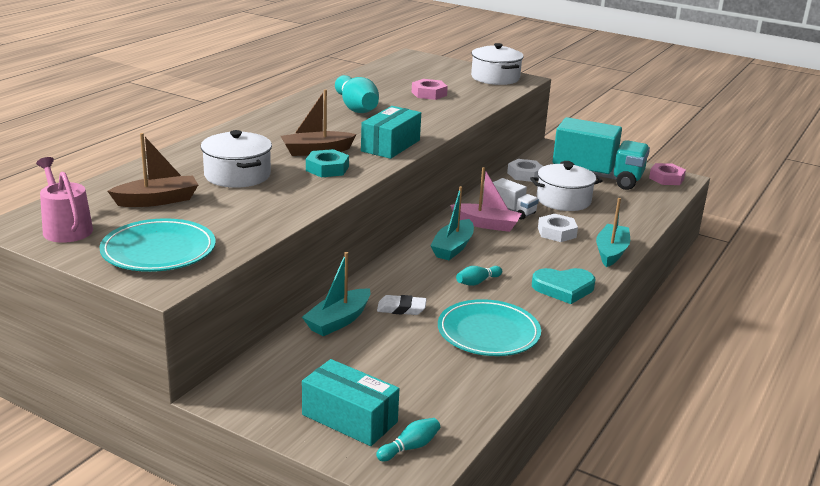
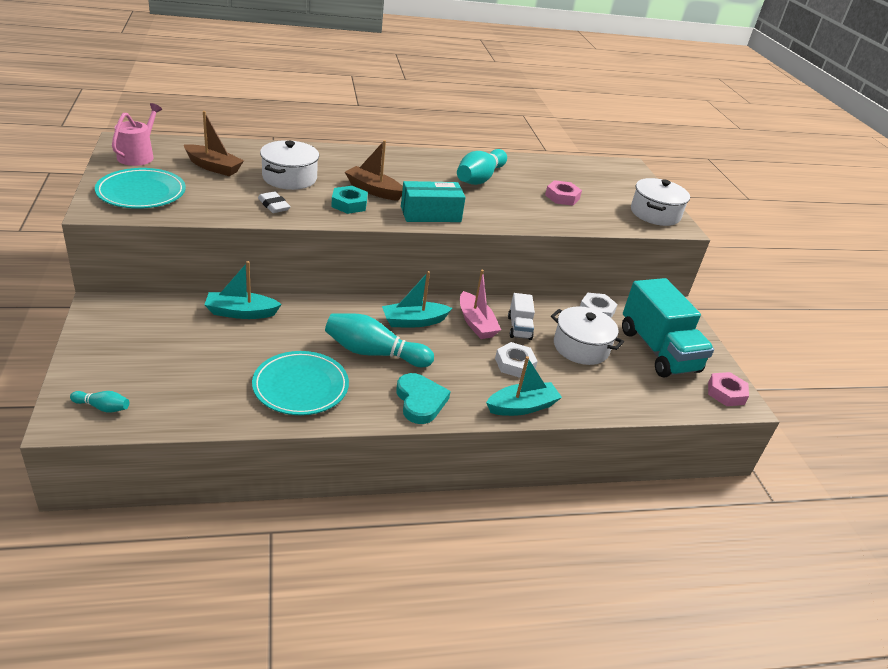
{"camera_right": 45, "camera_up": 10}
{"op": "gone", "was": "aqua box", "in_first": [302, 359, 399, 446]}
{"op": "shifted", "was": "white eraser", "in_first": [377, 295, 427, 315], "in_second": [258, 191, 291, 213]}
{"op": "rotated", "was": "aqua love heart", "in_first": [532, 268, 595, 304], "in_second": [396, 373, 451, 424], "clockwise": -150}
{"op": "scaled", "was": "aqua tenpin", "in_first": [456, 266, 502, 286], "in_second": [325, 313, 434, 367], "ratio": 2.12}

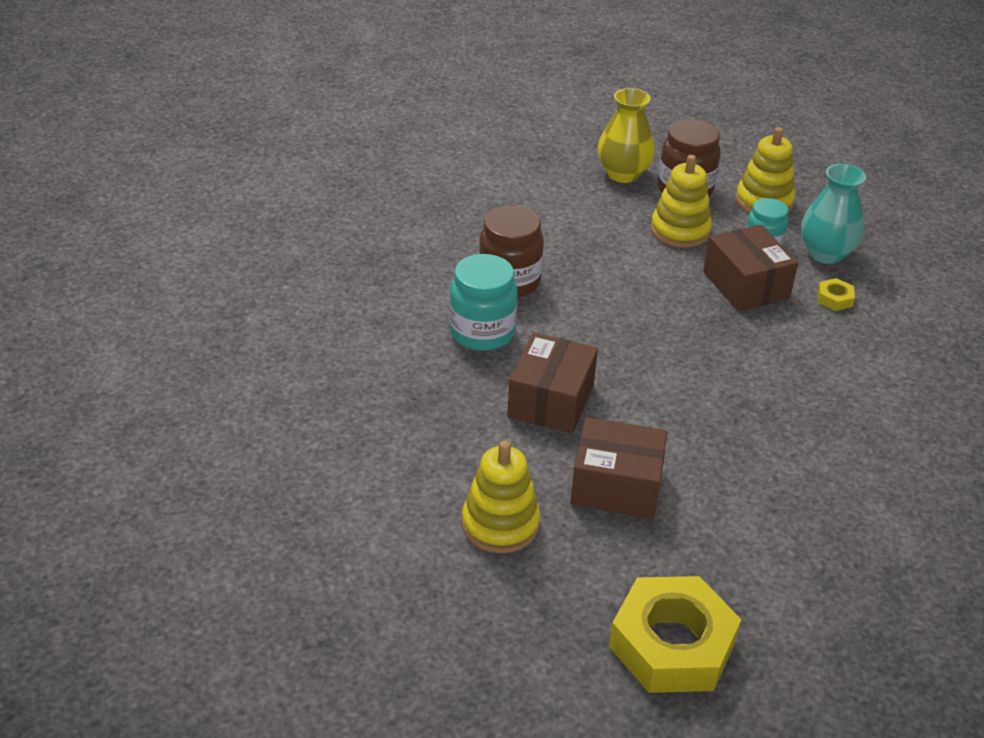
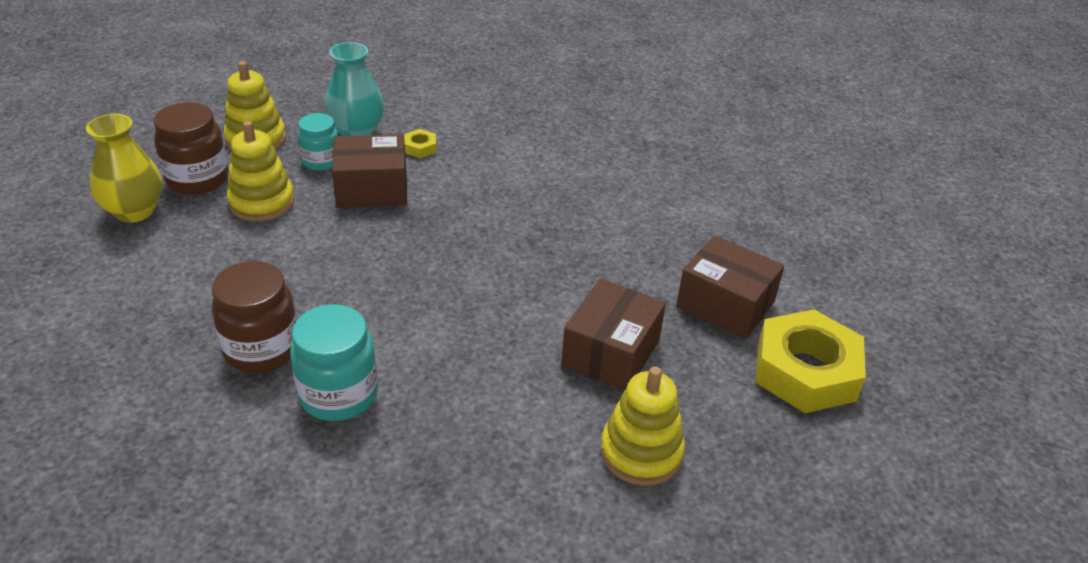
{"camera_right": -75, "camera_up": 0}
{"op": "shifted", "was": "brown box", "in_first": [507, 332, 598, 433], "in_second": [676, 235, 784, 339]}

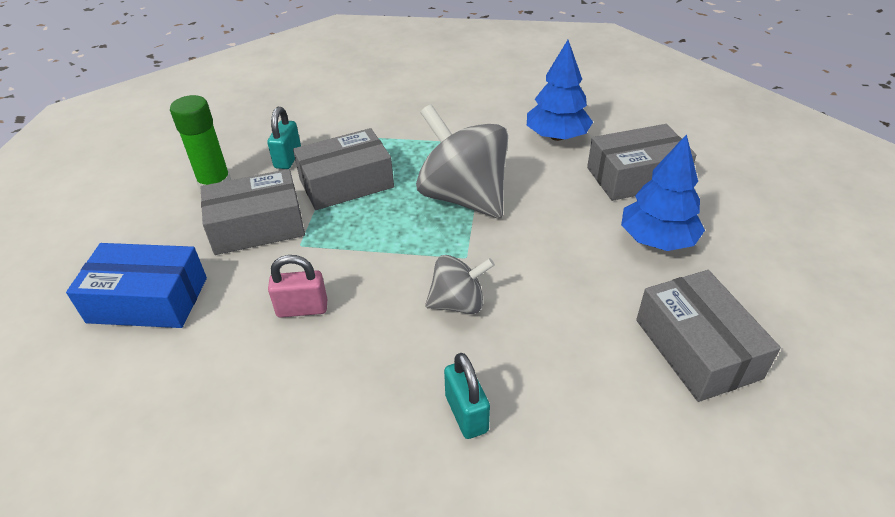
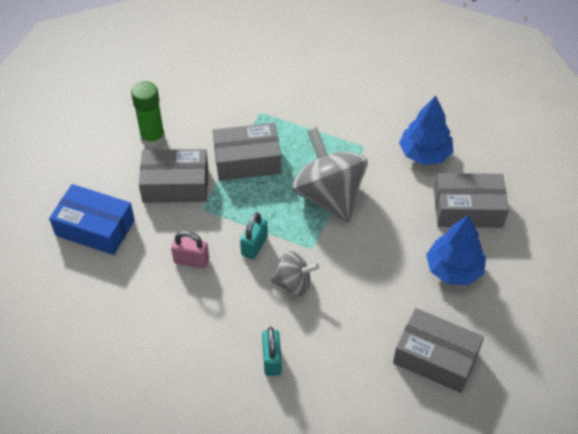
{"camera_right": 15, "camera_up": 10}
{"op": "shifted", "was": "aqua lock", "in_first": [267, 107, 301, 169], "in_second": [240, 212, 268, 260]}
{"op": "rotated", "was": "grey box", "in_first": [636, 270, 781, 402], "in_second": [393, 308, 484, 393], "clockwise": -60}

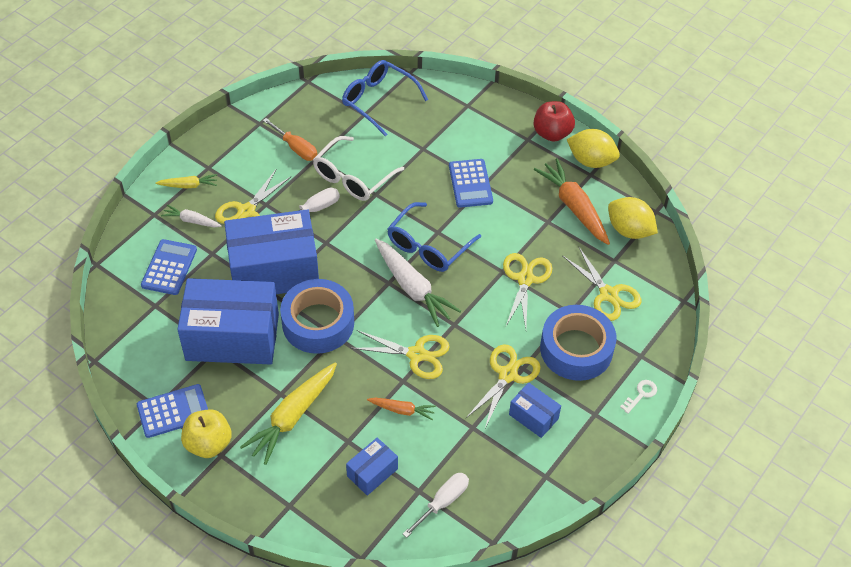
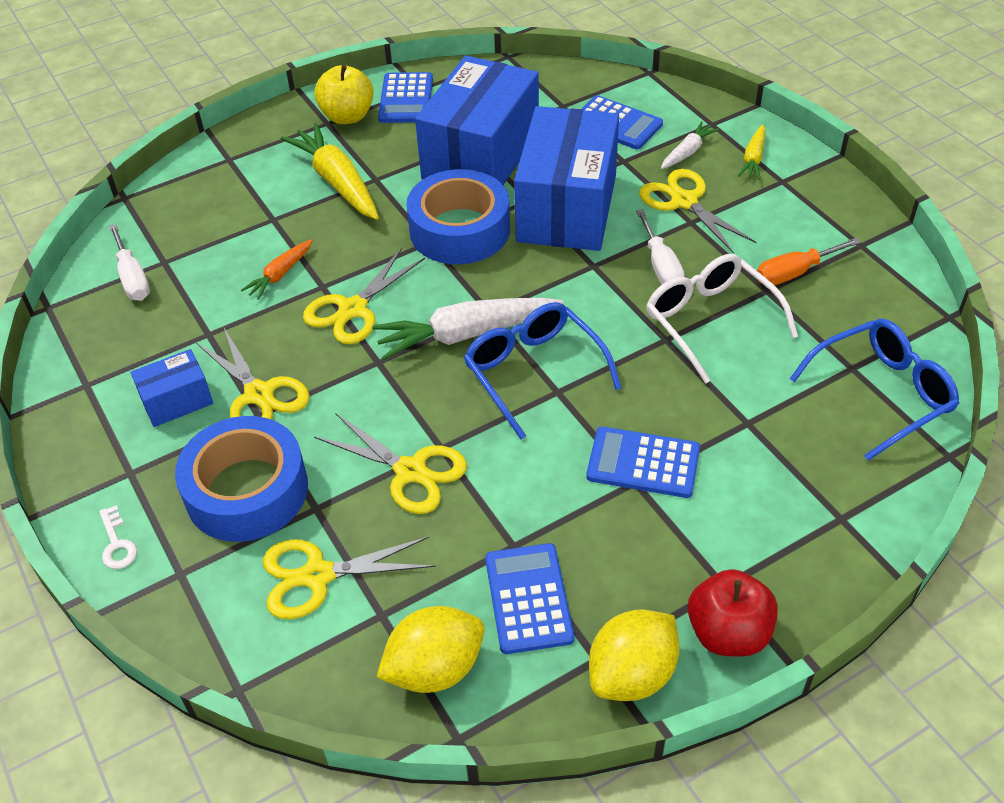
{"camera_right": 115, "camera_up": -5}
{"op": "gone", "was": "royal blue box", "in_first": [346, 437, 398, 496]}
{"op": "swapped", "was": "orange-coloured toy carrot", "now": "royal blue calculator", "in_first": [534, 159, 610, 245], "in_second": [485, 543, 575, 654]}

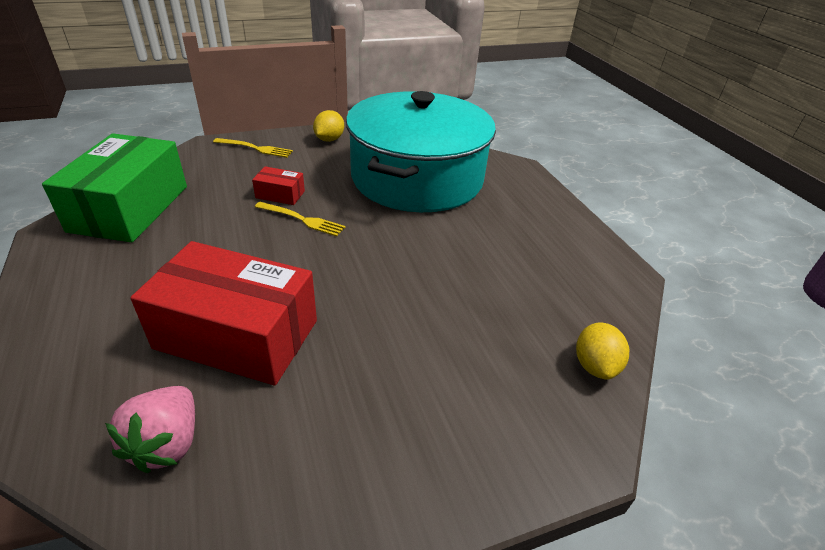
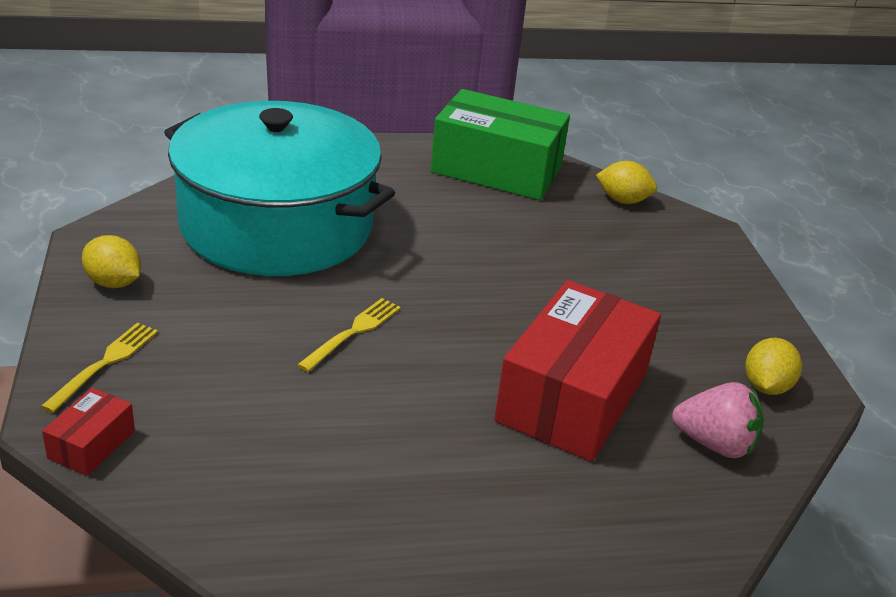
{"camera_right": -80, "camera_up": -5}
{"op": "new", "now": "golden citrus fruit", "in_second": [745, 338, 802, 395]}
{"op": "shifted", "was": "leaf-green box", "in_first": [42, 133, 187, 242], "in_second": [431, 89, 570, 200]}
{"op": "shifted", "was": "scarlet box", "in_first": [252, 166, 305, 205], "in_second": [42, 388, 135, 476]}

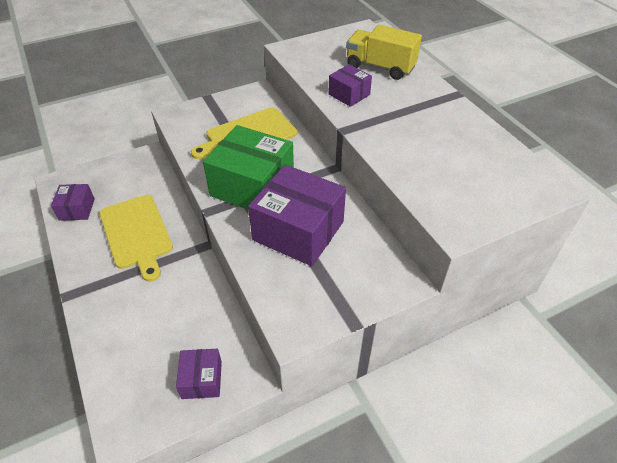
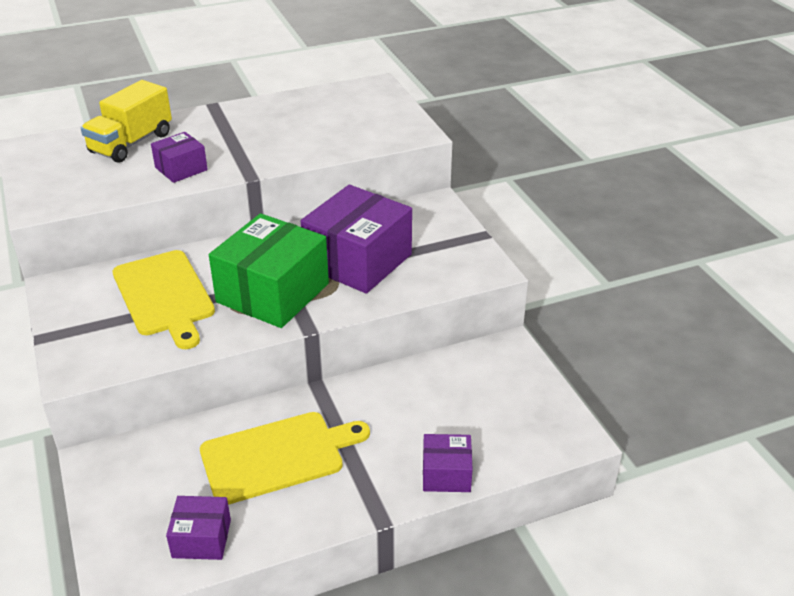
{"camera_right": -85, "camera_up": -10}
{"op": "shifted", "was": "royal purple box", "in_first": [176, 349, 222, 399], "in_second": [423, 434, 473, 492]}

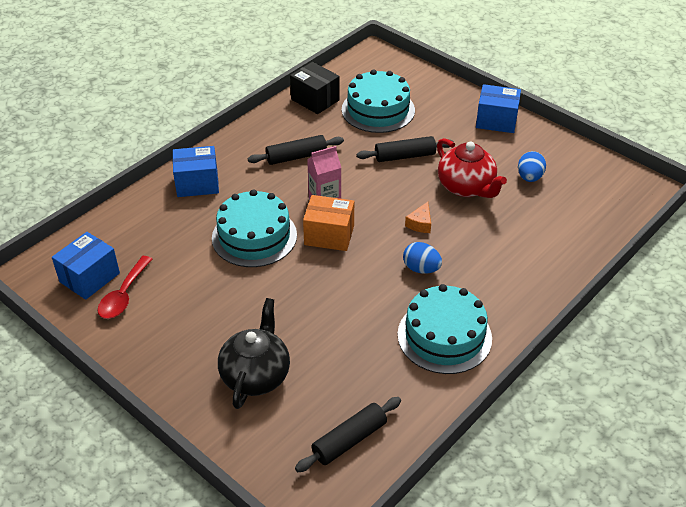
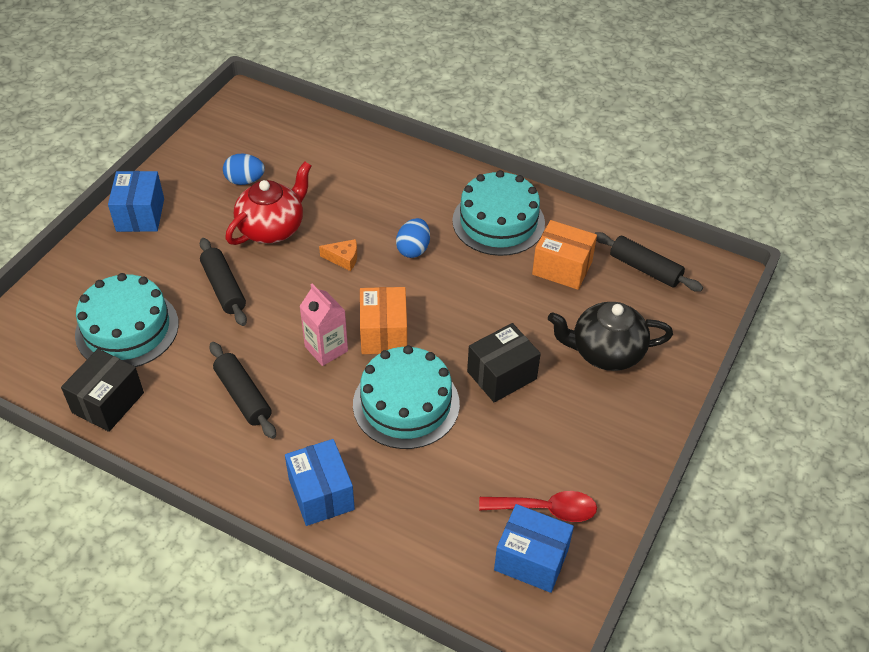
{"camera_right": -105, "camera_up": 5}
{"op": "new", "now": "black box", "in_second": [467, 323, 541, 402]}
{"op": "new", "now": "orange-coloured box", "in_second": [532, 220, 597, 290]}

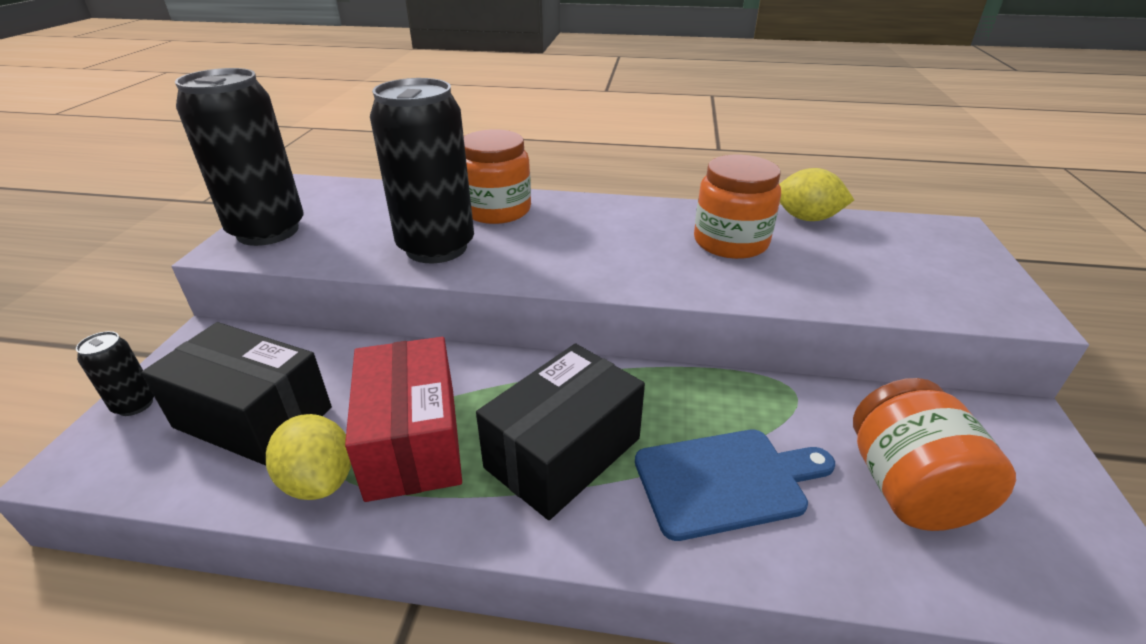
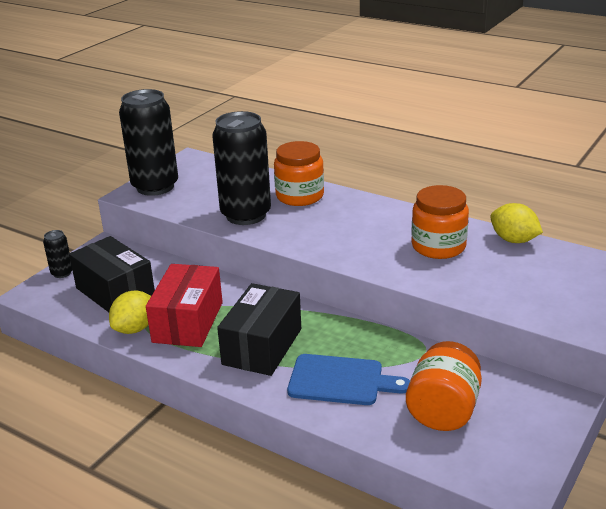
{"camera_right": 25, "camera_up": -5}
{"op": "rotated", "was": "golden citrus fruit", "in_first": [266, 414, 351, 500], "in_second": [109, 290, 151, 334], "clockwise": 45}
{"op": "rotated", "was": "black box", "in_first": [476, 343, 645, 520], "in_second": [217, 283, 301, 376], "clockwise": -45}

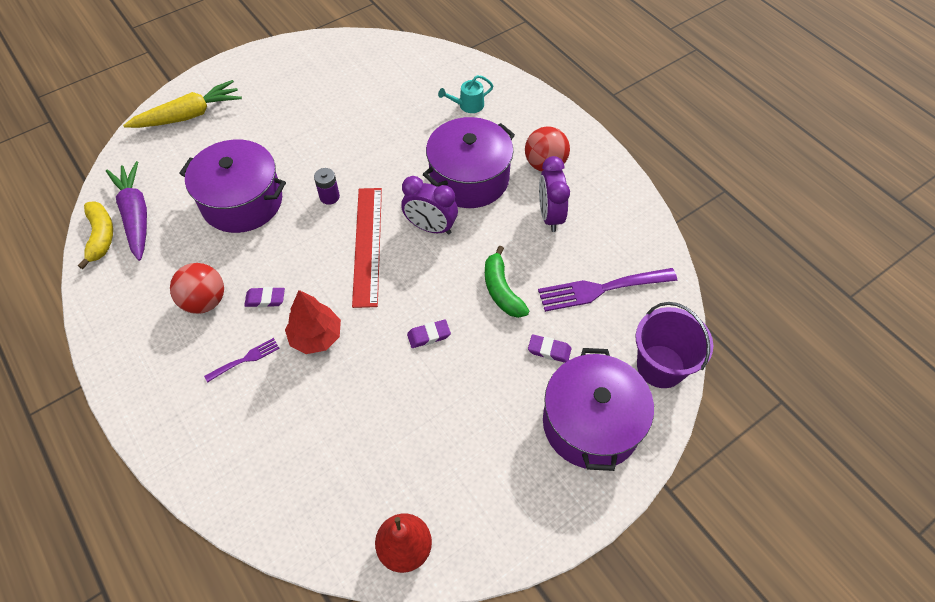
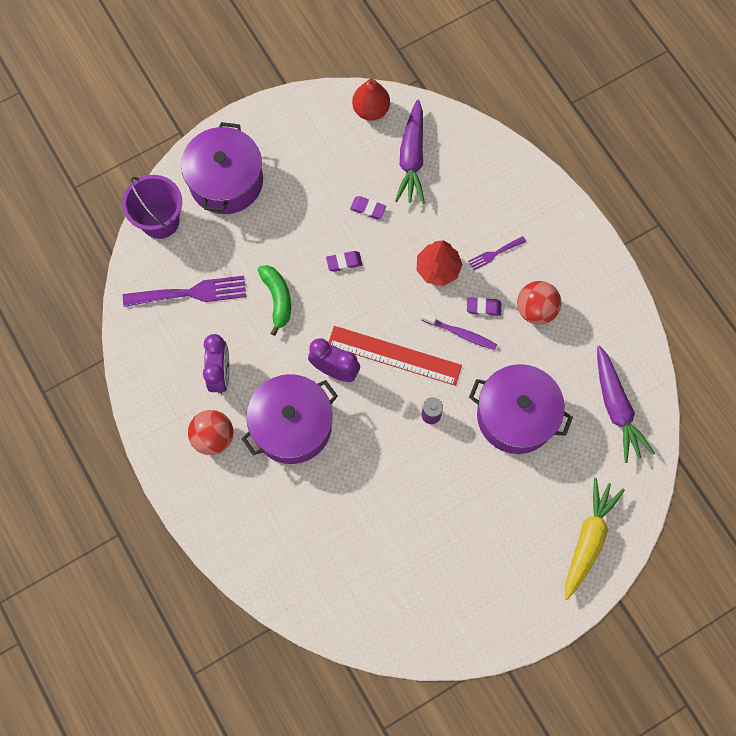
{"camera_right": -175, "camera_up": 15}
{"op": "gone", "was": "golden banana fruit", "in_first": [78, 201, 113, 269]}
{"op": "gone", "was": "aqua sprinkling can", "in_first": [438, 75, 493, 113]}
{"op": "new", "now": "royal purple toy carrot", "in_second": [395, 100, 425, 204]}
{"op": "new", "now": "royal purple dental brush", "in_second": [421, 312, 497, 350]}
{"op": "shifted", "was": "royal purple eraser", "in_first": [528, 334, 571, 363], "in_second": [350, 196, 386, 219]}
{"op": "rotated", "was": "golden toy carrot", "in_first": [123, 80, 242, 128], "in_second": [565, 478, 625, 600], "clockwise": 135}
{"op": "rotated", "was": "scarlet ruler", "in_first": [352, 188, 382, 308], "in_second": [328, 326, 462, 386], "clockwise": -75}

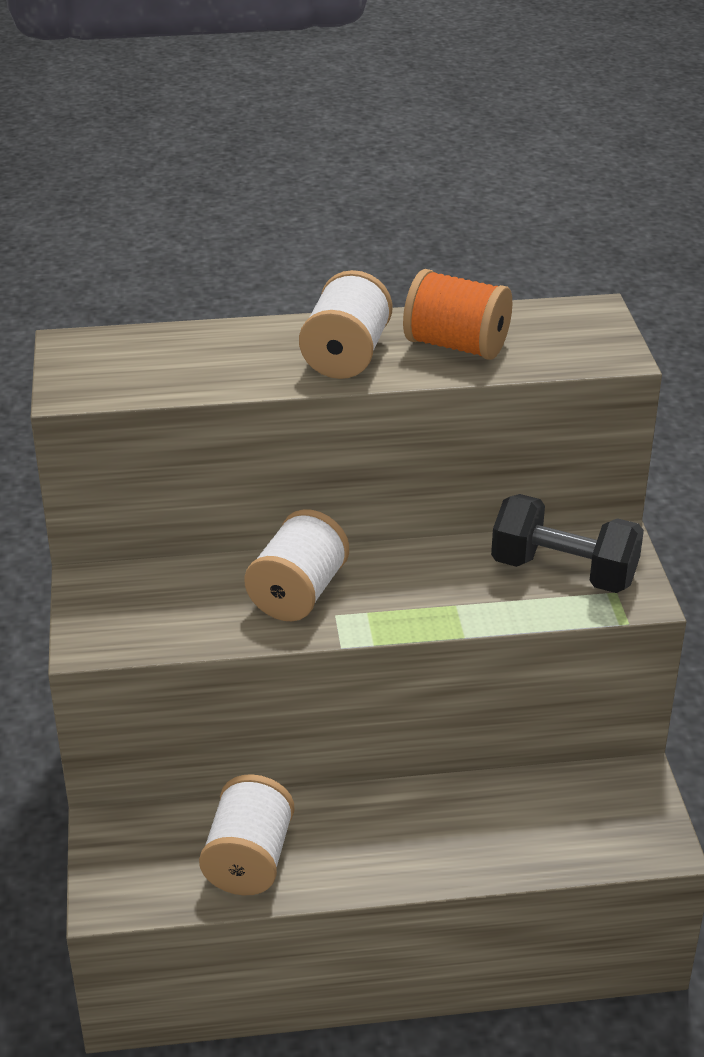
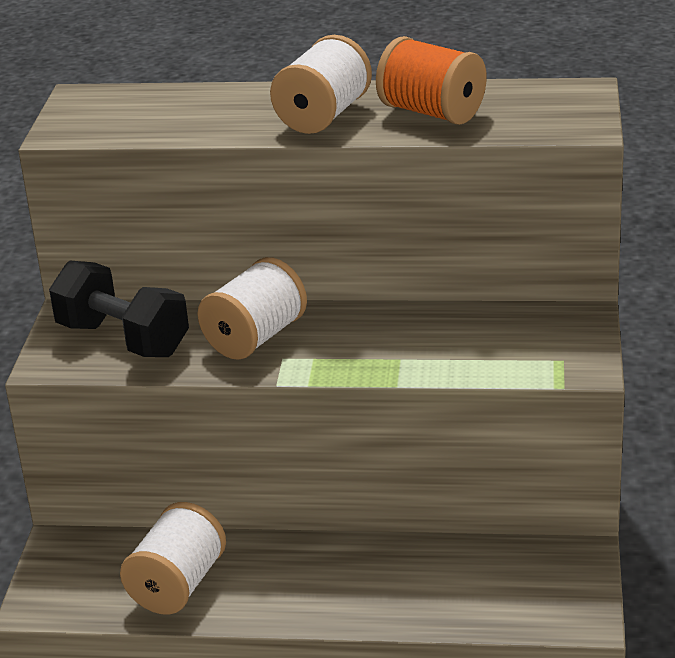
{"camera_right": 15, "camera_up": -5}
{"op": "shifted", "was": "black hand weight", "in_first": [491, 494, 644, 593], "in_second": [49, 261, 189, 357]}

